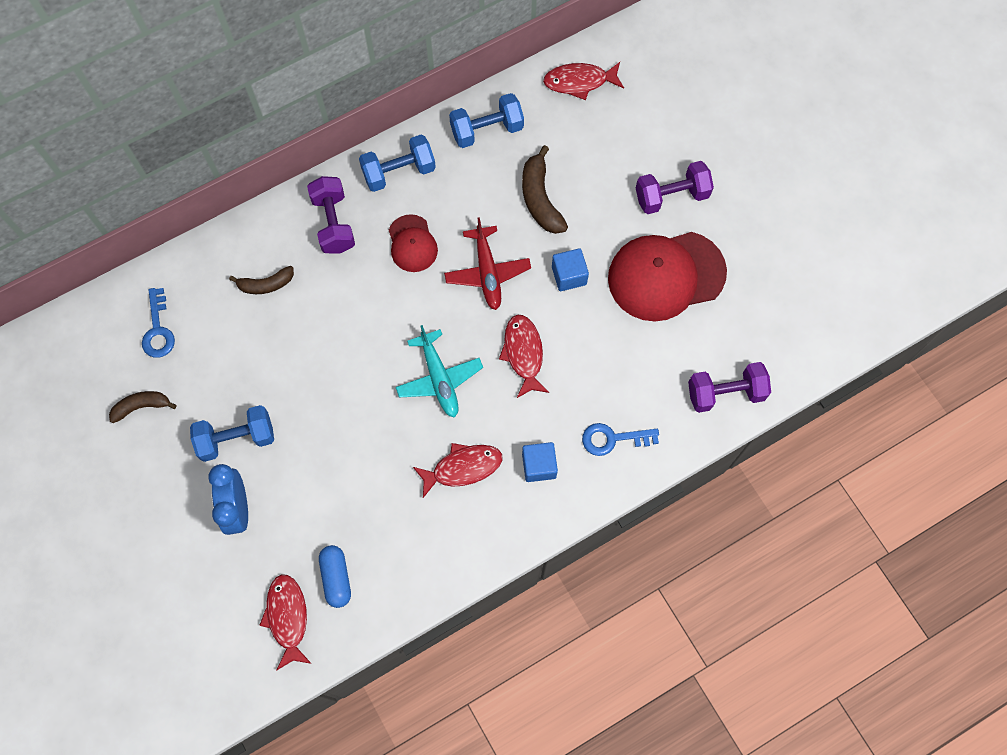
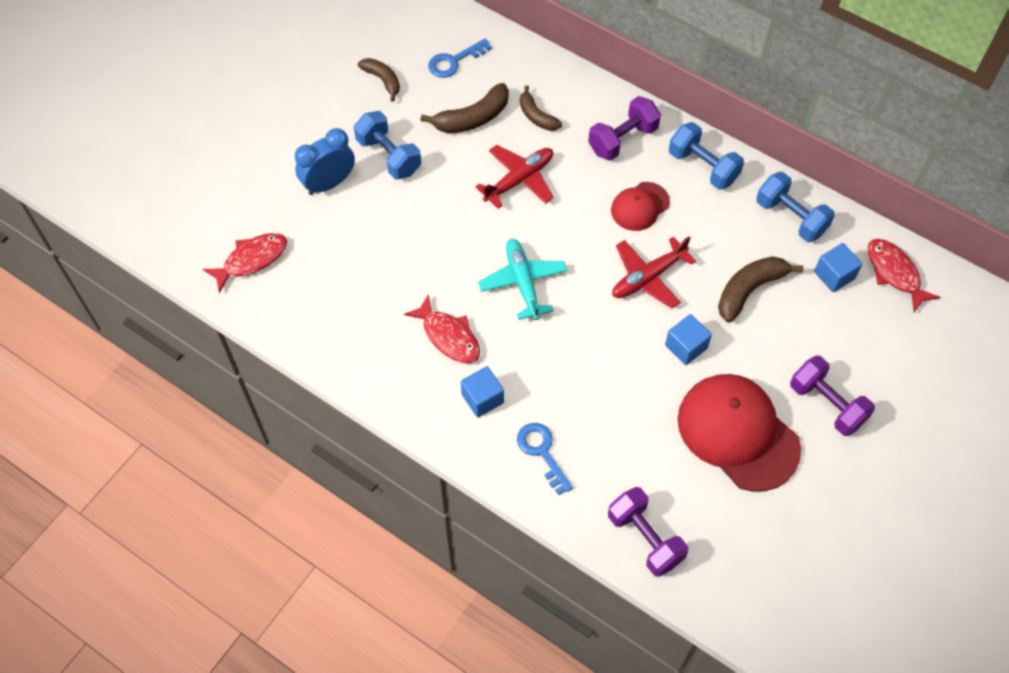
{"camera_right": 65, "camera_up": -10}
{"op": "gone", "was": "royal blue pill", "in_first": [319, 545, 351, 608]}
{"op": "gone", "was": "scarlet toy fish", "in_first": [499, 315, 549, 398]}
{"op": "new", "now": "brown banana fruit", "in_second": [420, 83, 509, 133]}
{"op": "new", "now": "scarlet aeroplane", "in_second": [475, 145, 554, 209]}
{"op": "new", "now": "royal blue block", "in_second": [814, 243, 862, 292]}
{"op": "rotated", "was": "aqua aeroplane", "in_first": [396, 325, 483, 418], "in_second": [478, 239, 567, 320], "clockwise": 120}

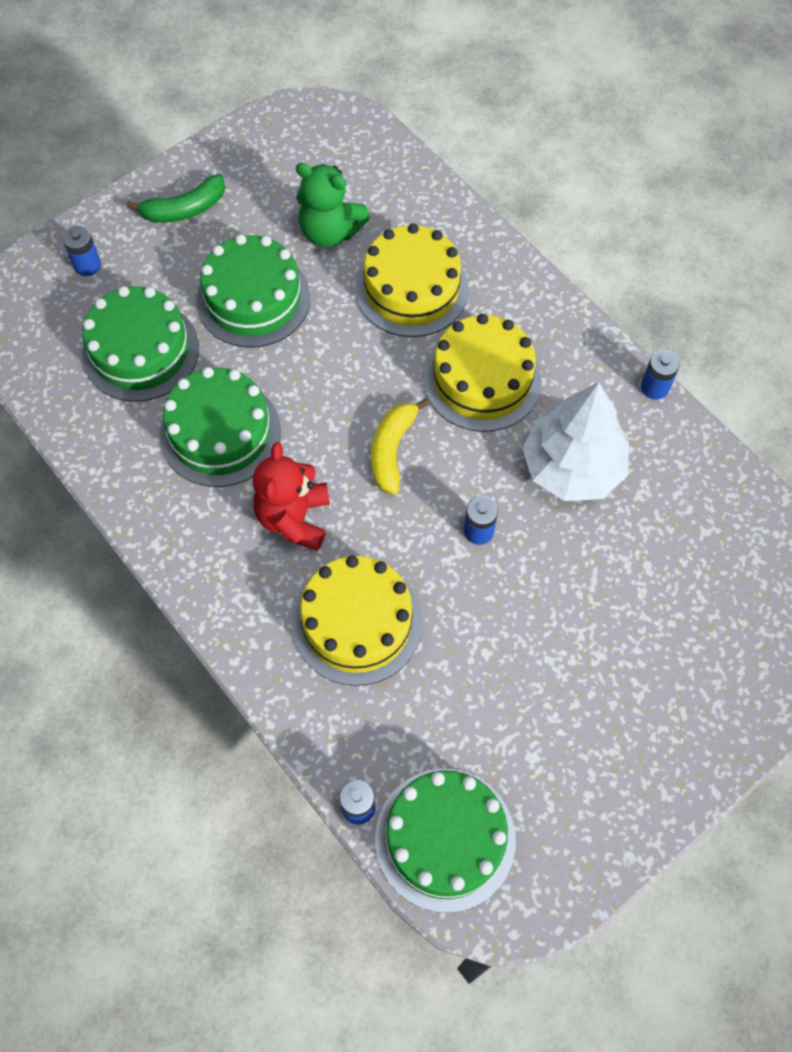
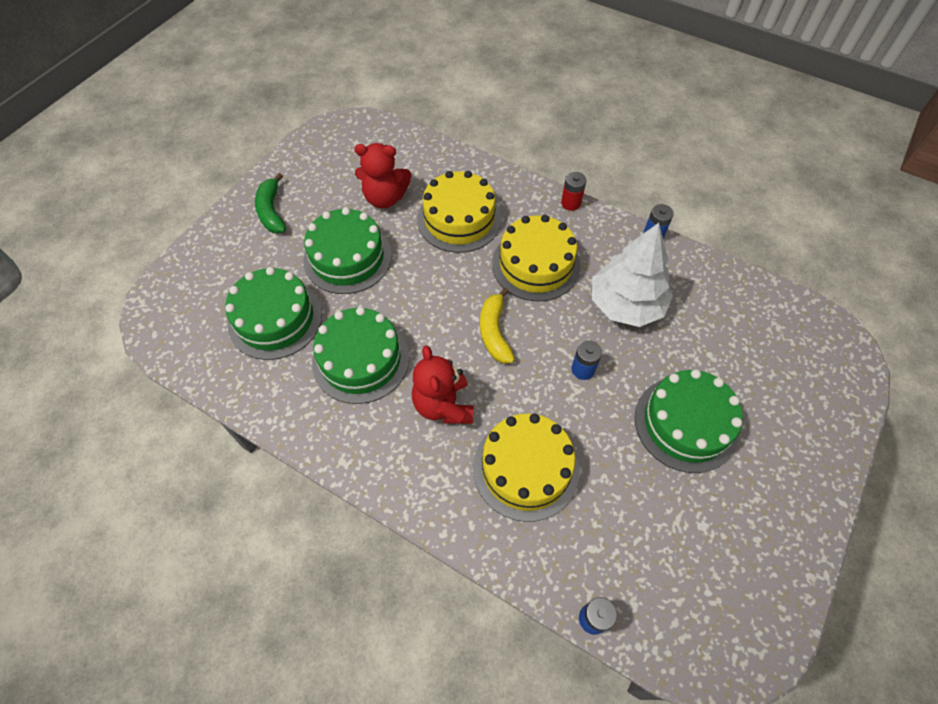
{"camera_right": -20, "camera_up": -5}
{"op": "gone", "was": "royal blue power cell", "in_first": [62, 226, 101, 276]}
{"op": "new", "now": "scarlet power cell", "in_second": [561, 172, 586, 211]}
{"op": "shifted", "was": "leaf-green cake", "in_first": [375, 769, 516, 913], "in_second": [635, 369, 743, 473]}
{"op": "repainted", "was": "leaf-green teddy", "now": "scarlet teddy", "in_first": [296, 163, 370, 247], "in_second": [354, 143, 411, 209]}
{"op": "rotated", "was": "leaf-green banana fruit", "in_first": [127, 174, 225, 223], "in_second": [255, 173, 286, 233], "clockwise": 120}

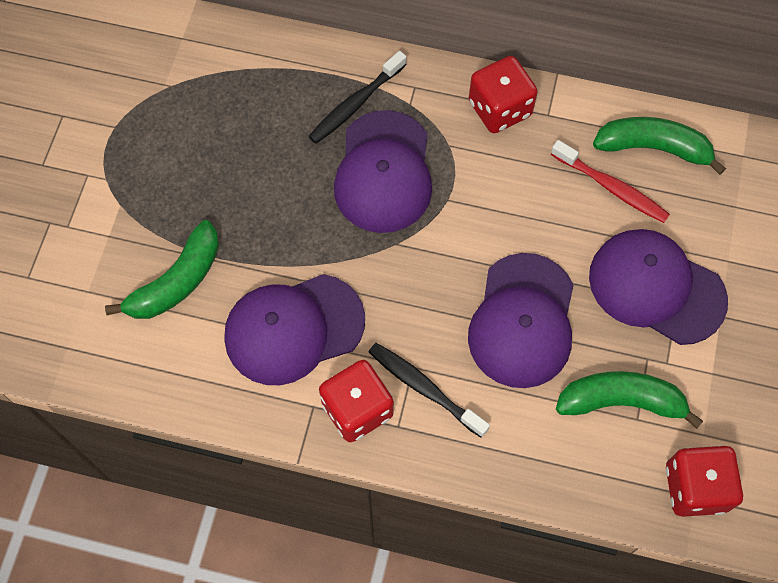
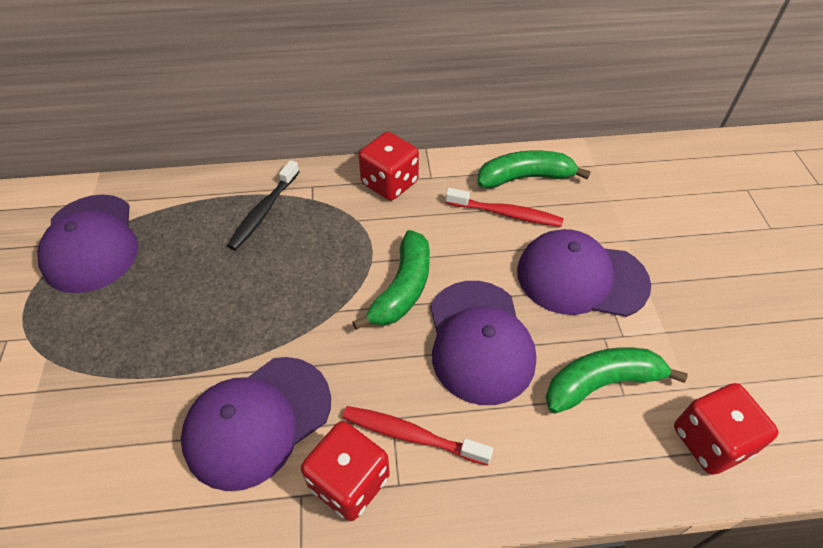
{"camera_right": -20, "camera_up": -15}
{"op": "shifted", "was": "leaf-green banana fruit", "in_first": [105, 220, 219, 319], "in_second": [352, 230, 430, 330]}
{"op": "shifted", "was": "royal purple peaked cap", "in_first": [334, 110, 432, 233], "in_second": [37, 195, 138, 293]}
{"op": "repainted", "was": "black dental brush", "now": "scarlet dental brush", "in_first": [369, 343, 490, 438], "in_second": [342, 406, 493, 466]}

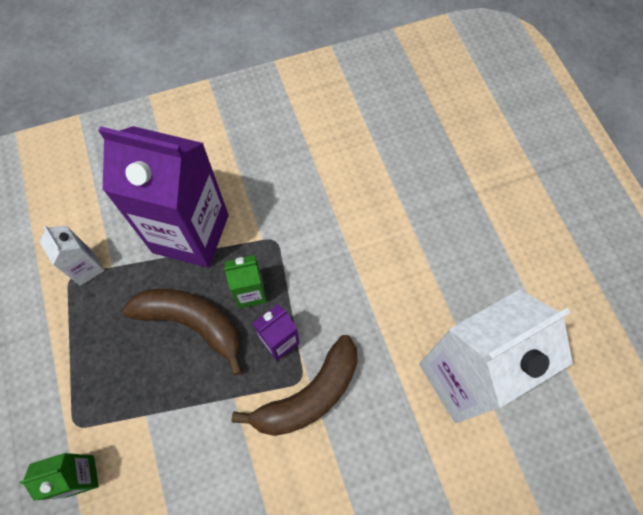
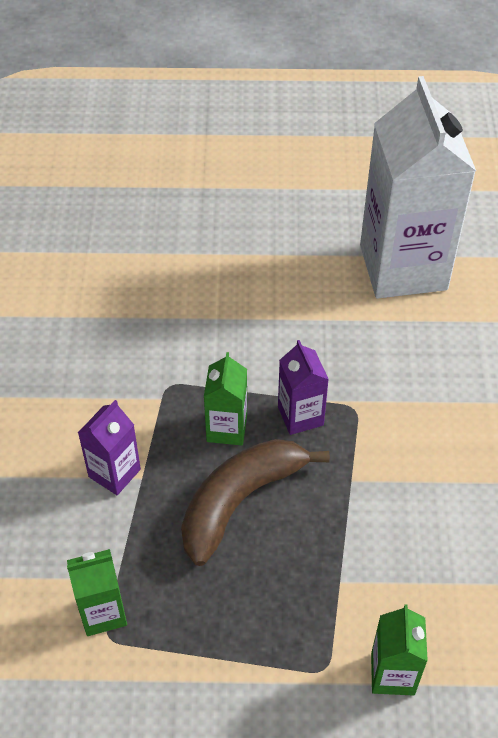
{"camera_right": -70, "camera_up": -15}
{"op": "gone", "was": "brown banana fruit", "in_first": [231, 335, 358, 436]}
{"op": "repainted", "was": "white milk carton", "now": "leaf-green milk carton", "in_first": [39, 225, 105, 286], "in_second": [67, 549, 127, 636]}
{"op": "scaled", "was": "royal purple milk carton", "in_first": [98, 126, 229, 268], "in_second": [78, 400, 141, 495], "ratio": 0.44}

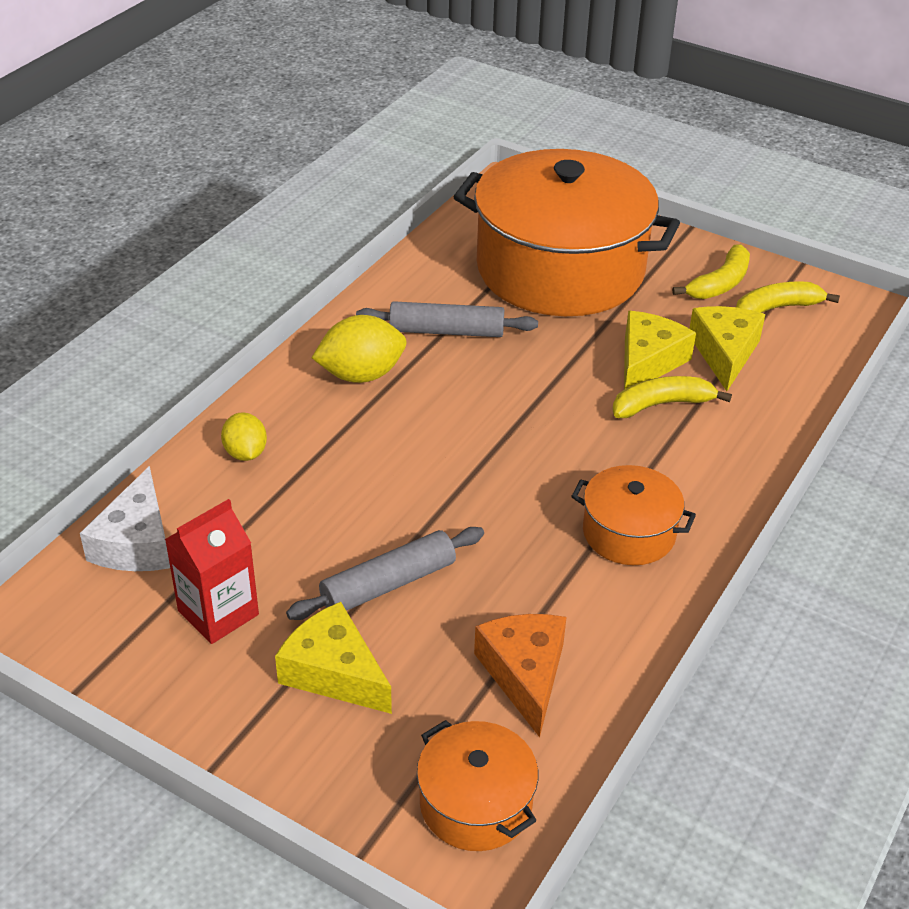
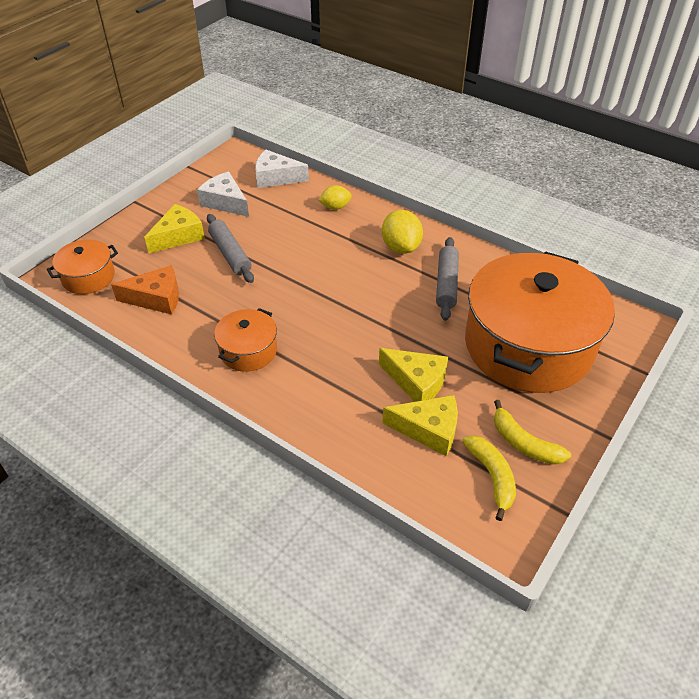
{"camera_right": 95, "camera_up": 5}
{"op": "gone", "was": "golden banana fruit", "in_first": [612, 376, 732, 418]}
{"op": "swapped", "was": "scarlet milk carton", "now": "white cheese", "in_first": [165, 499, 259, 644], "in_second": [197, 172, 249, 217]}

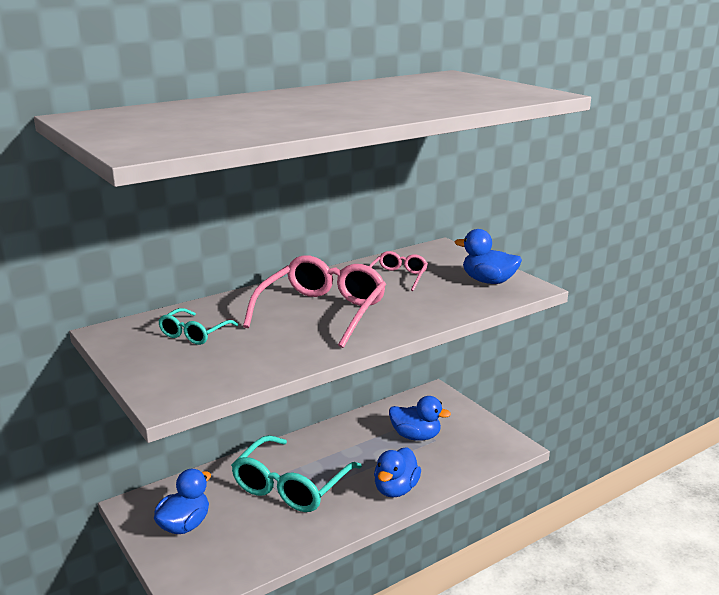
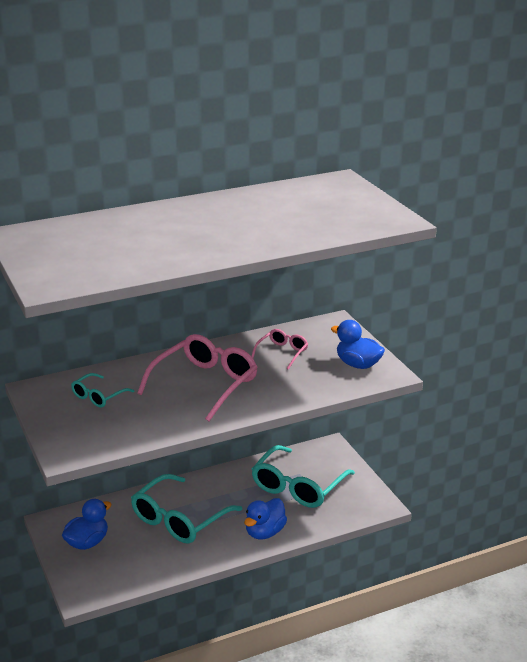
{"camera_right": 10, "camera_up": 5}
{"op": "swapped", "was": "royal blue rubber duck", "now": "aqua eyeglasses", "in_first": [389, 396, 451, 441], "in_second": [252, 445, 355, 508]}

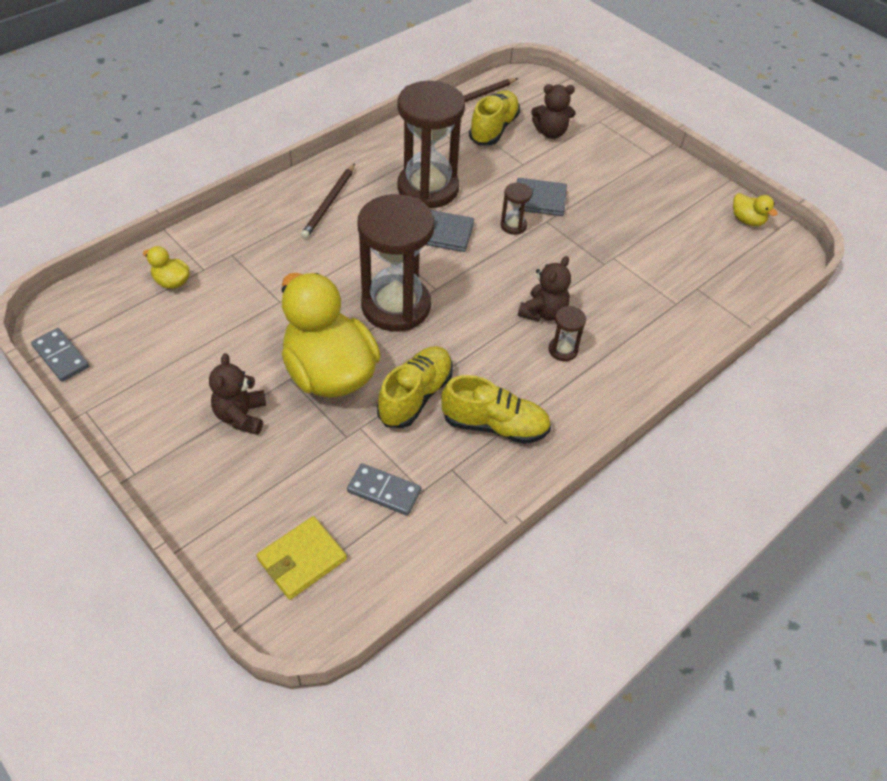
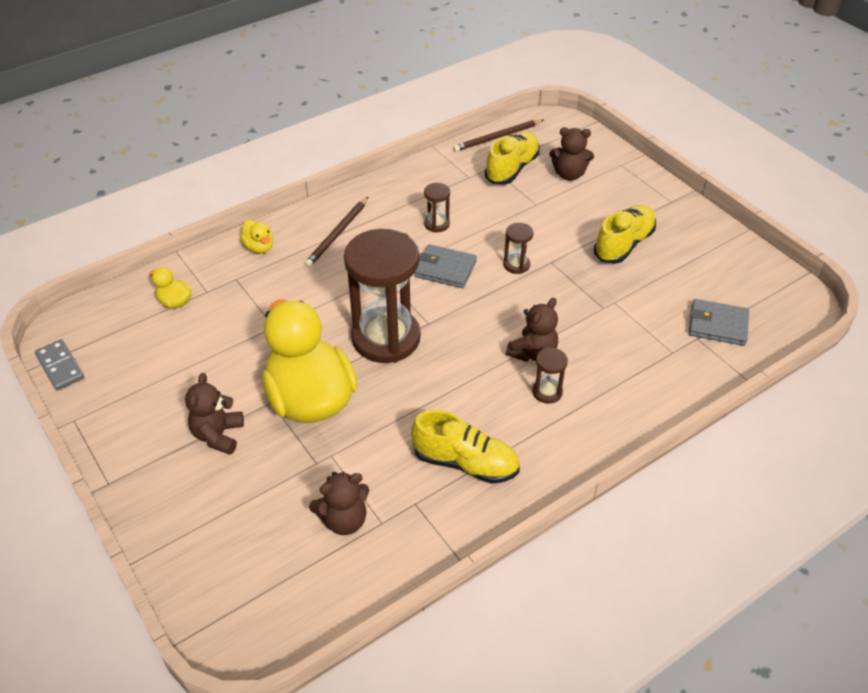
{"camera_right": 10, "camera_up": -5}
{"op": "gone", "was": "golden wallet", "in_first": [257, 516, 347, 600]}
{"op": "shifted", "was": "golden lace-up shoe", "in_first": [377, 346, 453, 428], "in_second": [594, 205, 656, 264]}
{"op": "shifted", "was": "grey wallet", "in_first": [513, 178, 567, 216], "in_second": [689, 299, 749, 346]}
{"op": "shifted", "was": "golden rubber duck", "in_first": [733, 193, 778, 226], "in_second": [240, 220, 273, 253]}
{"op": "swapped", "was": "grey domino", "now": "brown teddy", "in_first": [347, 463, 421, 516], "in_second": [309, 472, 369, 535]}
{"op": "scaled", "was": "brown sandglass", "in_first": [397, 81, 465, 208], "in_second": [424, 183, 450, 232], "ratio": 0.42}

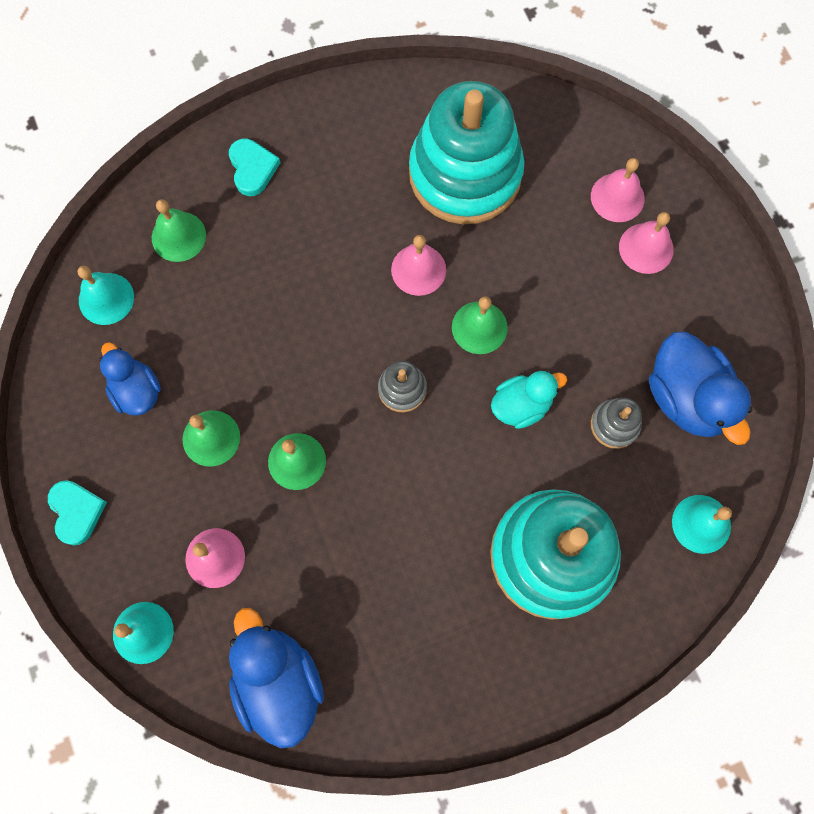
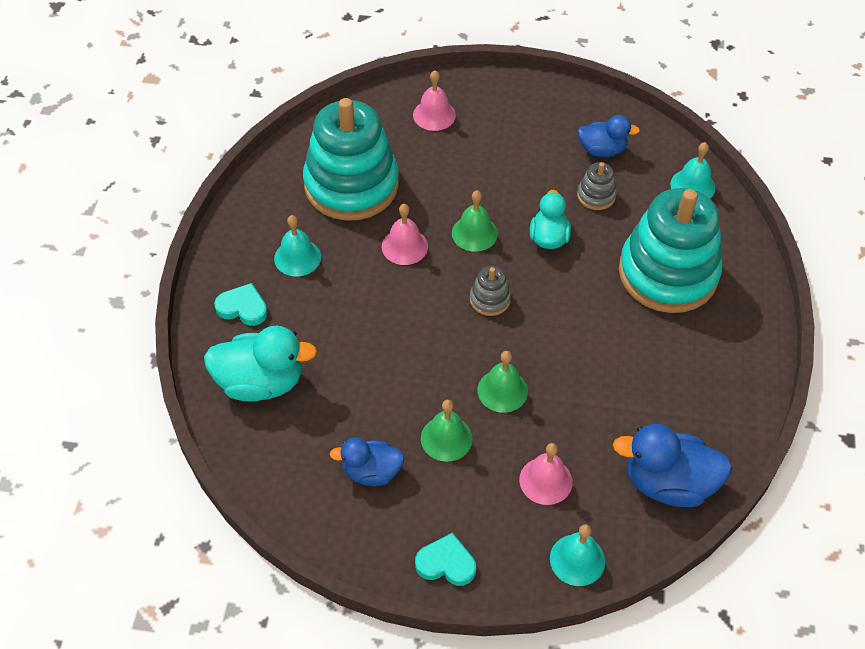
{"camera_right": -60, "camera_up": -20}
{"op": "gone", "was": "rose-pink bell", "in_first": [619, 212, 674, 274]}
{"op": "shifted", "was": "aqua bell", "in_first": [77, 266, 134, 325], "in_second": [274, 215, 321, 276]}
{"op": "swapped", "was": "leaf-green bell", "now": "aqua rubber duck", "in_first": [152, 199, 206, 262], "in_second": [204, 326, 317, 402]}
{"op": "scaled", "was": "royal blue rubber duck", "in_first": [649, 331, 752, 445], "in_second": [577, 115, 640, 157], "ratio": 0.63}

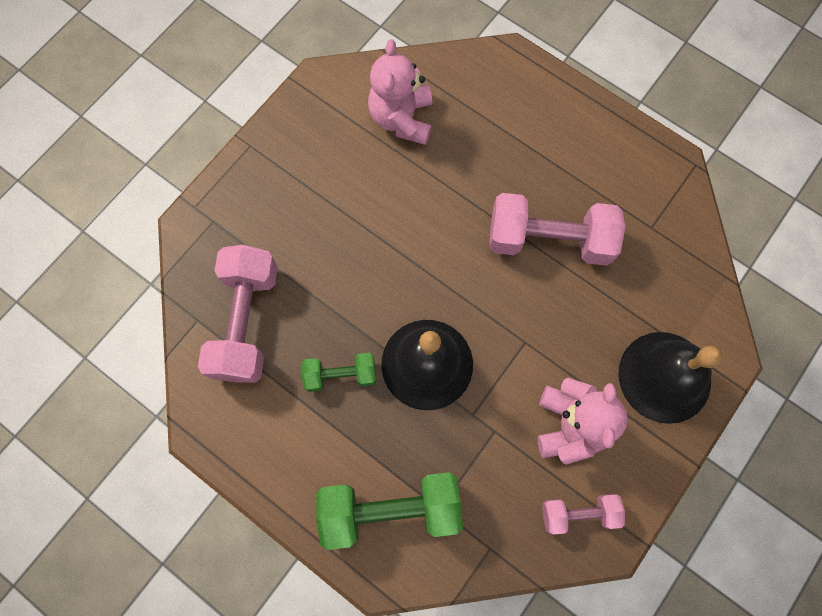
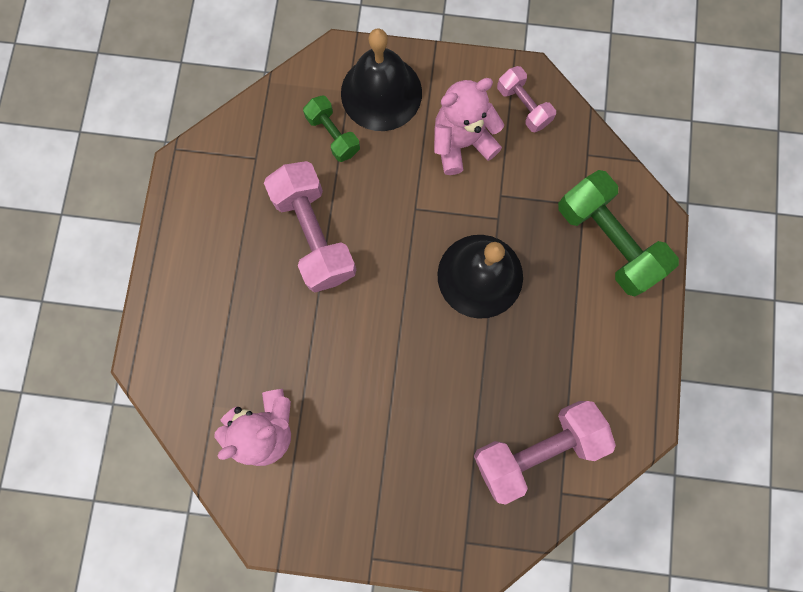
{"camera_right": -120, "camera_up": 5}
{"op": "shifted", "was": "leaf-green hand weight", "in_first": [301, 353, 376, 392], "in_second": [303, 95, 360, 162]}

